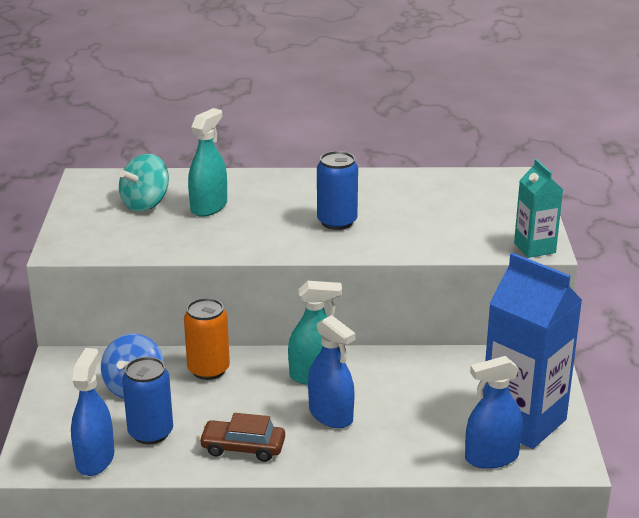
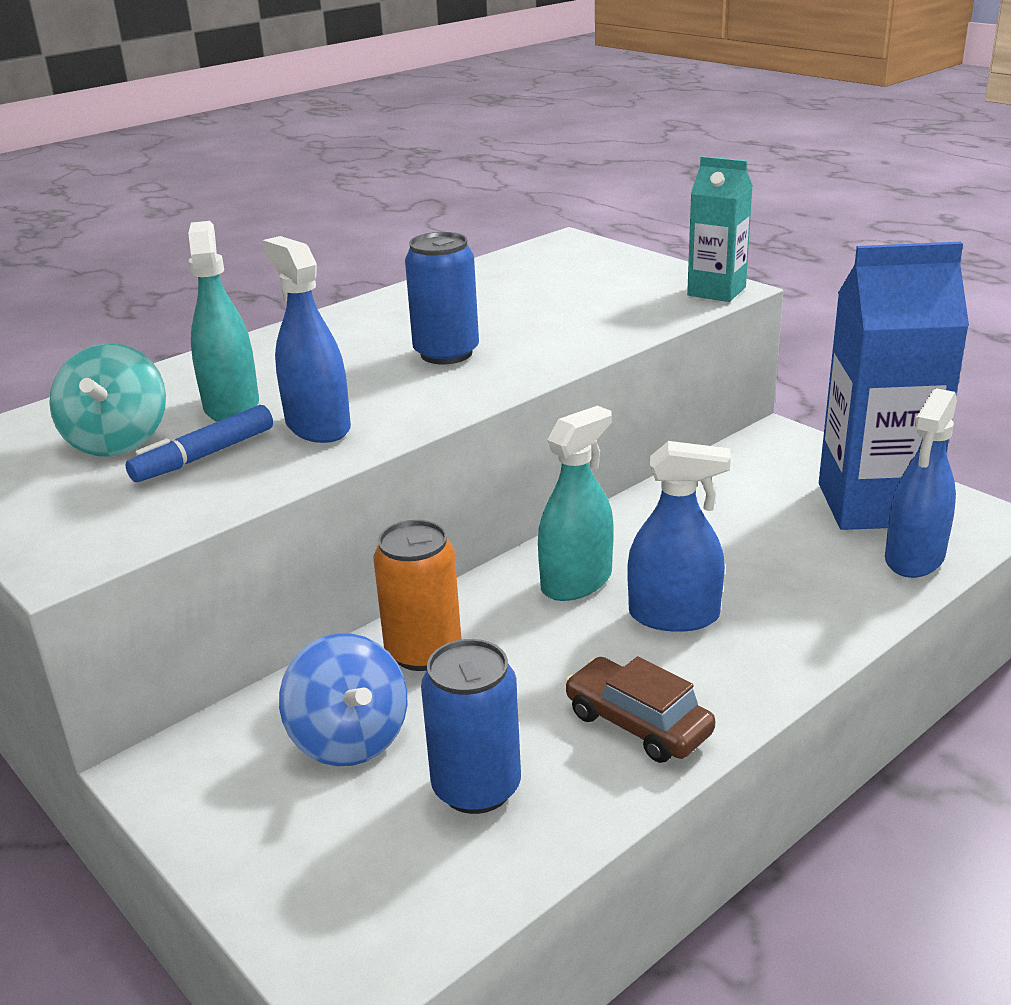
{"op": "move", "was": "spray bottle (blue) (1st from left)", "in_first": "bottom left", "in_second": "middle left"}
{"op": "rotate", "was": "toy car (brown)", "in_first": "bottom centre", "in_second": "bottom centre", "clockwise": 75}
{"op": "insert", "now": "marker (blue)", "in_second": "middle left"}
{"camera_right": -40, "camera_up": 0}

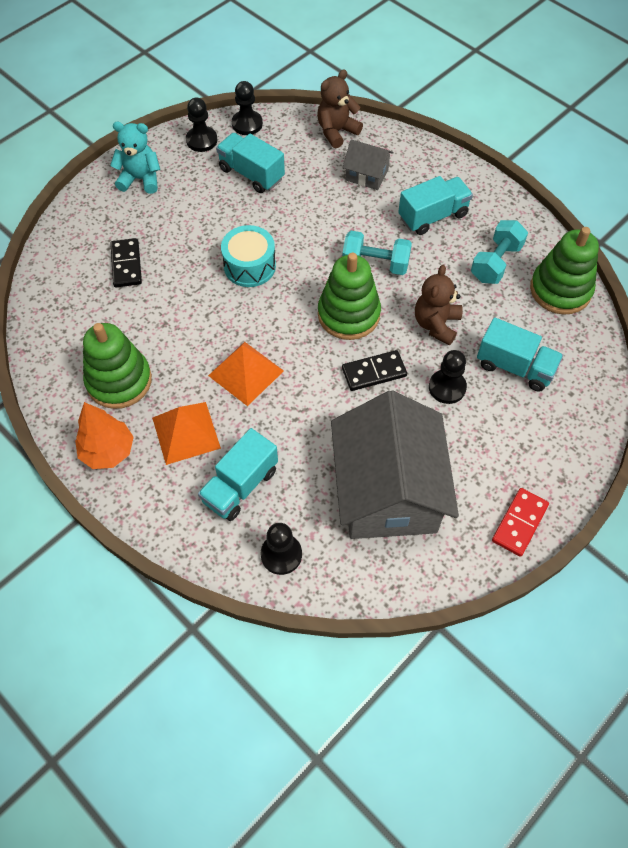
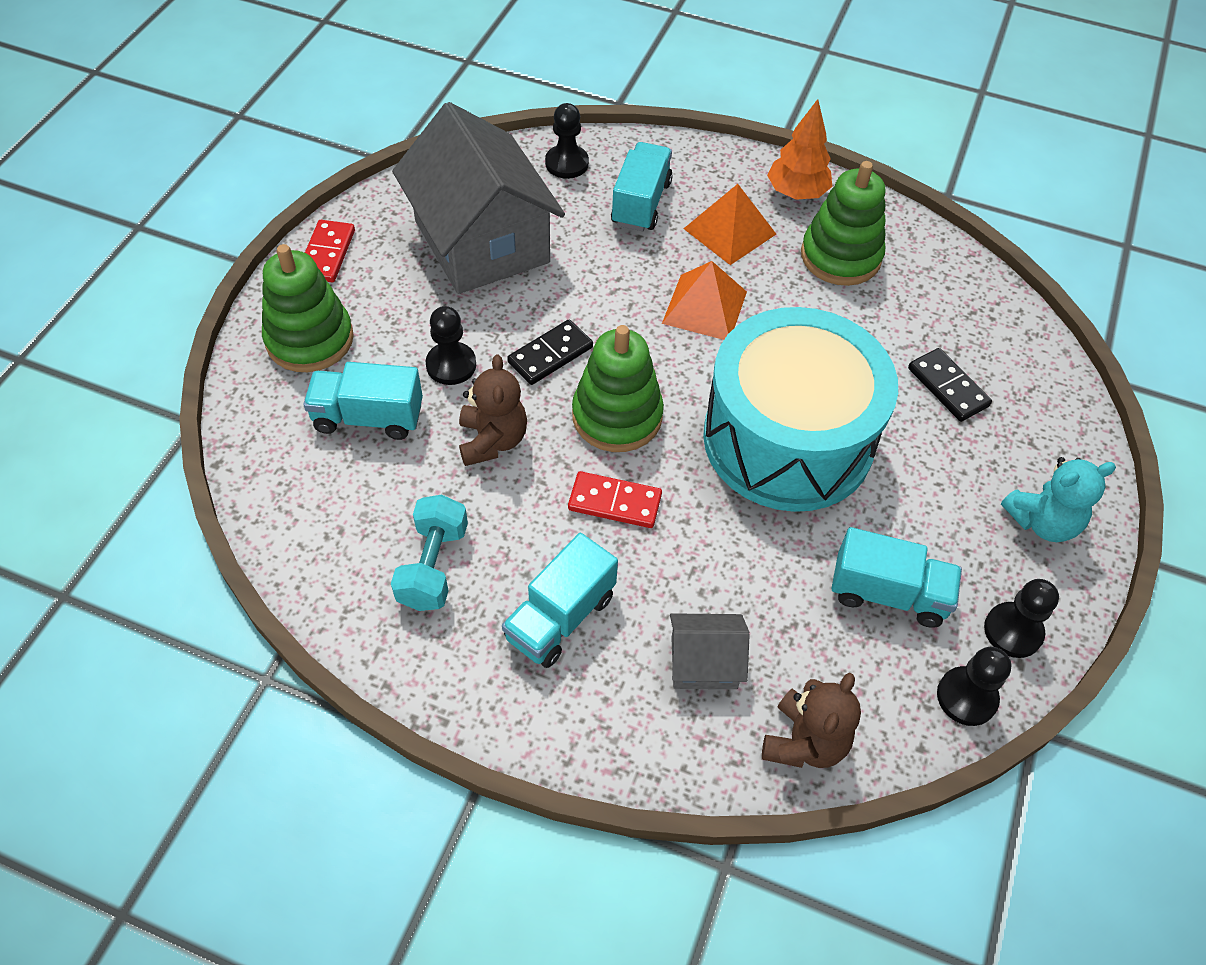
{"op": "resize", "was": "drum (turquoise)", "in_first": "top centre", "in_second": "centre", "ratio": 2.16}
{"op": "replace", "was": "dumbbell (turquoise) (1st from left)", "now": "domino (crimson) (2nd from left)", "in_first": "top centre", "in_second": "centre"}
{"op": "move", "was": "stacking rings (leaf-green) (3rd from left in the first image)", "now": "stacking rings (leaf-green) (1st from left)", "in_first": "top right", "in_second": "top left"}
{"camera_right": 155, "camera_up": -5}

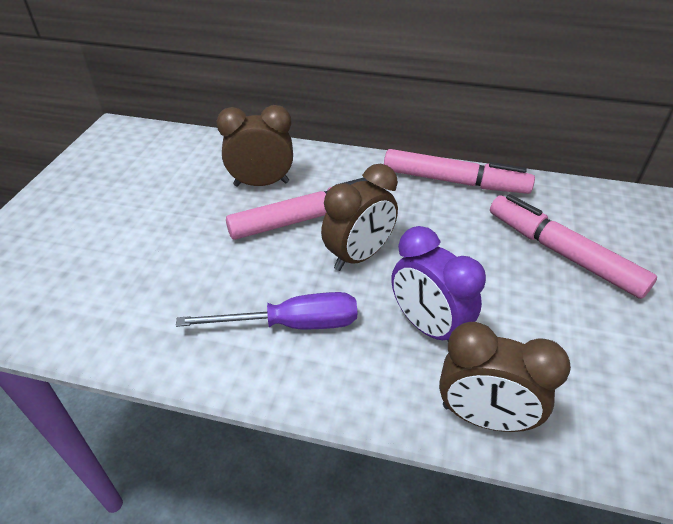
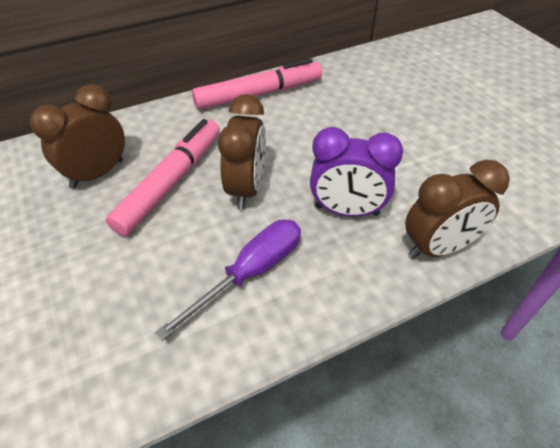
{"op": "delete", "was": "marker (rose-pink) (3rd from left)", "in_first": "middle right"}
{"camera_right": -40, "camera_up": 5}

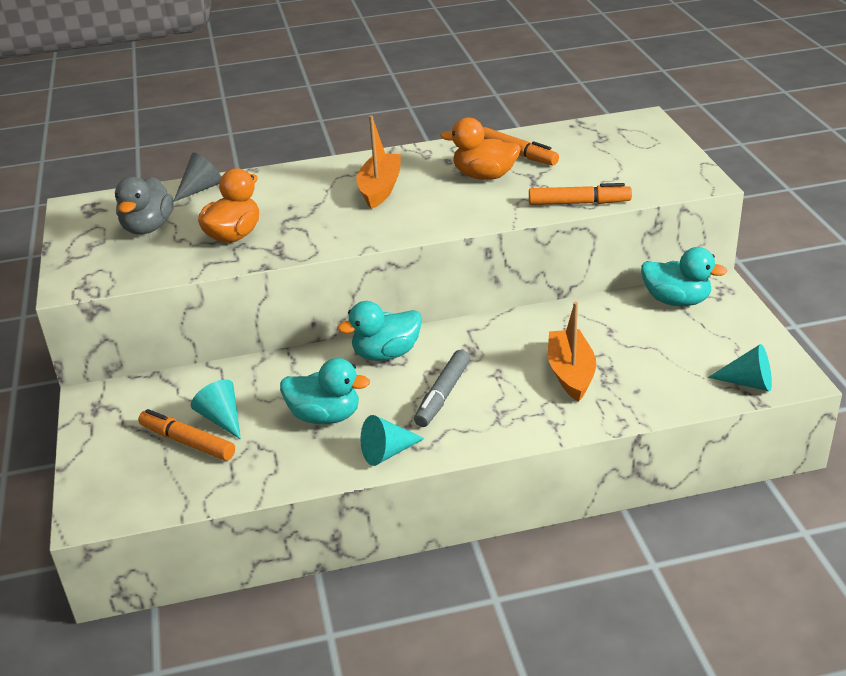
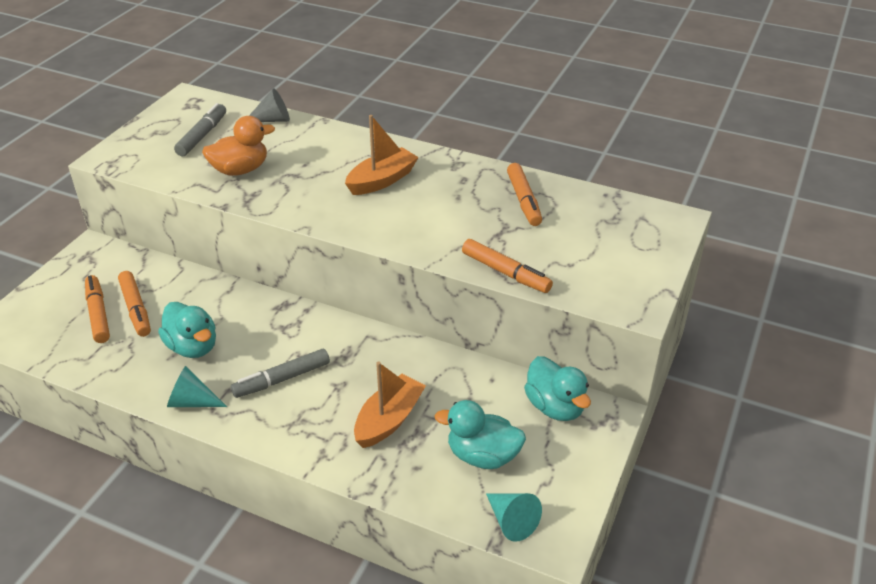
{"op": "replace", "was": "rubber duck (grey)", "now": "marker (grey) (1st from left)", "in_first": "top left", "in_second": "top left"}
{"op": "replace", "was": "cone shape (turquoise) (1st from left)", "now": "marker (orange) (2nd from left)", "in_first": "middle left", "in_second": "middle left"}
{"op": "move", "was": "rubber duck (turquoise) (2nd from left)", "in_first": "centre", "in_second": "bottom centre"}
{"op": "delete", "was": "rubber duck (orange) (2nd from left)", "in_first": "top centre"}
{"camera_right": 35, "camera_up": 5}

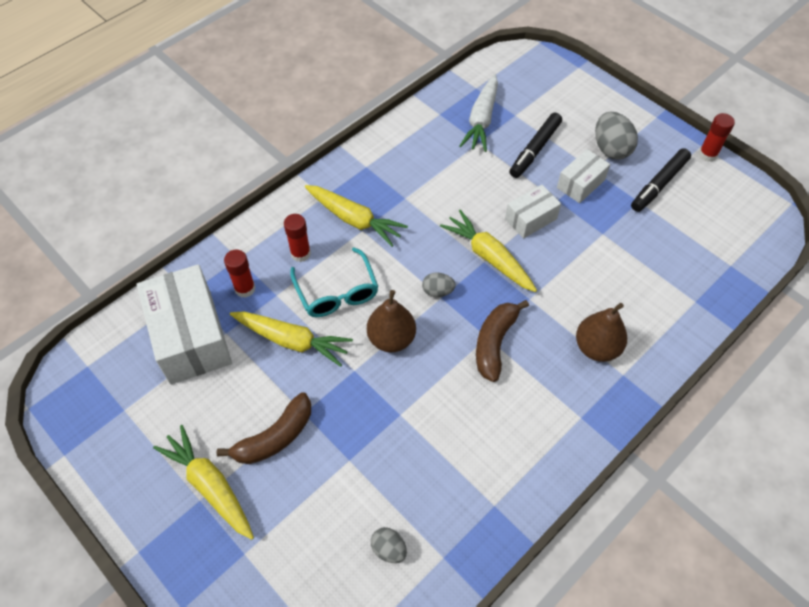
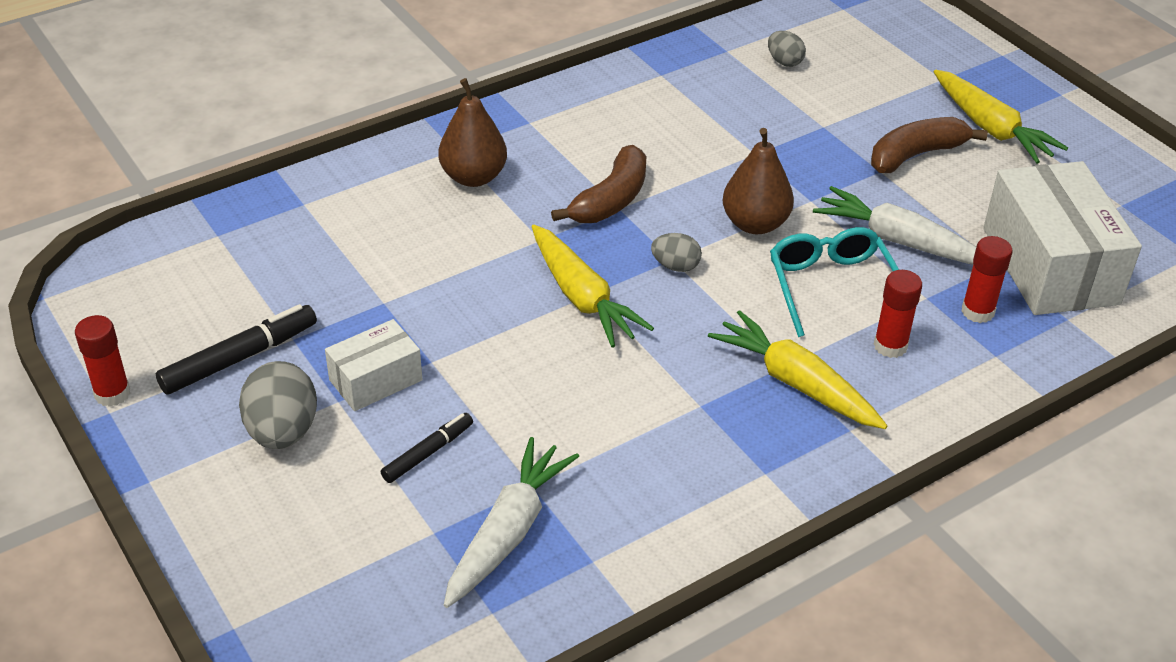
{"op": "recolor", "was": "toy carrot (golden) (2nd from left)", "now": "toy carrot (snow-white) (2nd from left)", "in_first": "centre", "in_second": "middle right"}
{"op": "delete", "was": "box (snow-white) (2nd from left)", "in_first": "centre"}
{"op": "resize", "was": "marker (jet-black) (1st from left in the first image)", "in_first": "top centre", "in_second": "bottom centre", "ratio": 0.62}
{"camera_right": -170, "camera_up": -15}

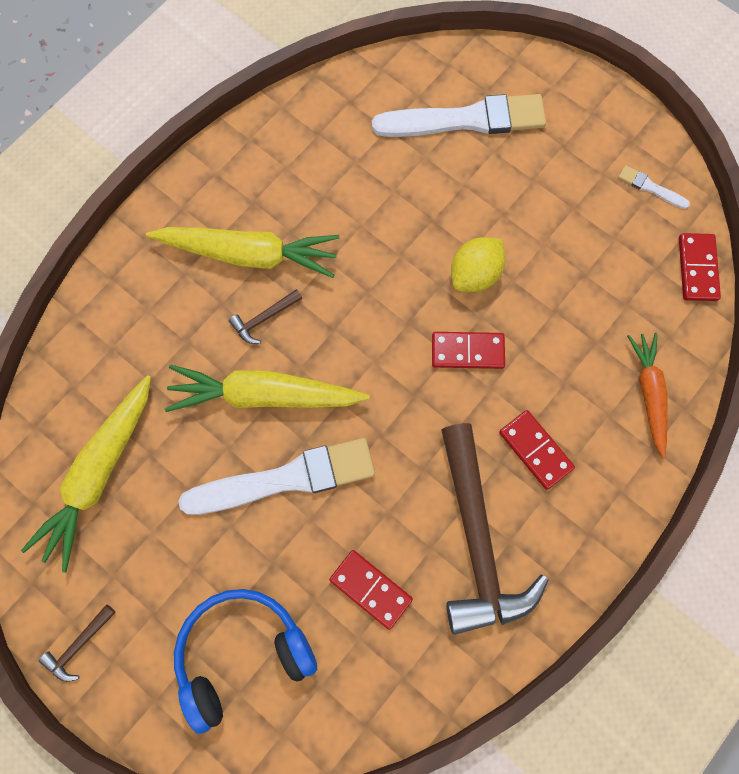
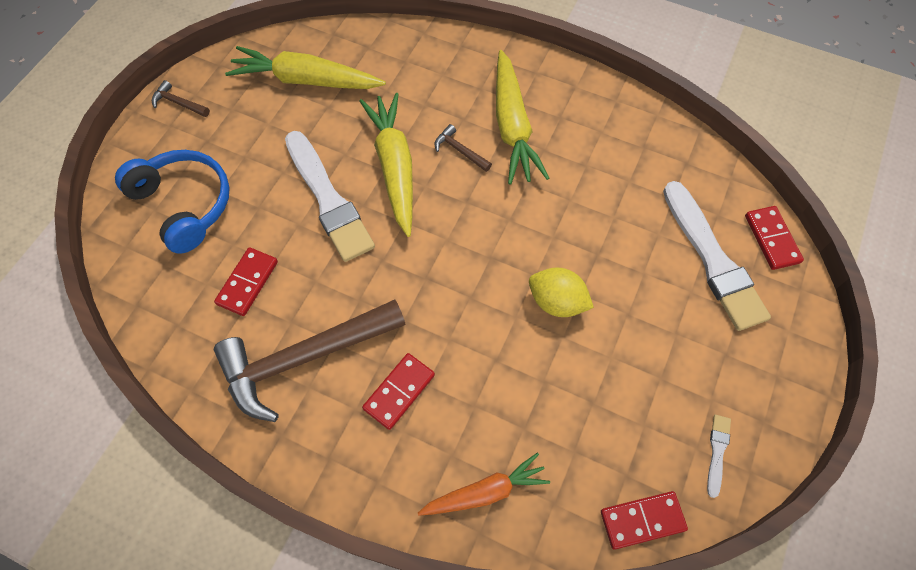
{"op": "move", "was": "domino (crimson) (2nd from left in the first image)", "now": "domino (crimson) (4th from left)", "in_first": "centre", "in_second": "middle right"}
{"camera_right": 75, "camera_up": -10}

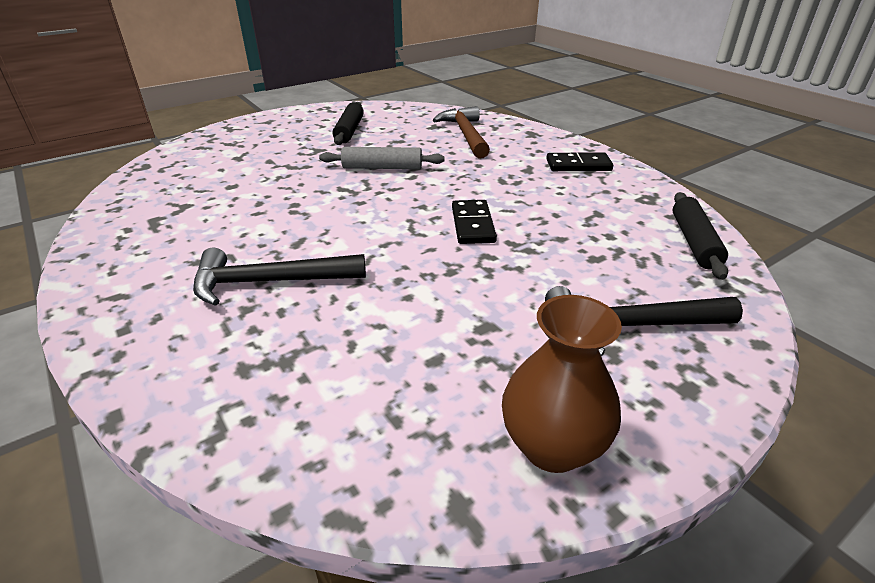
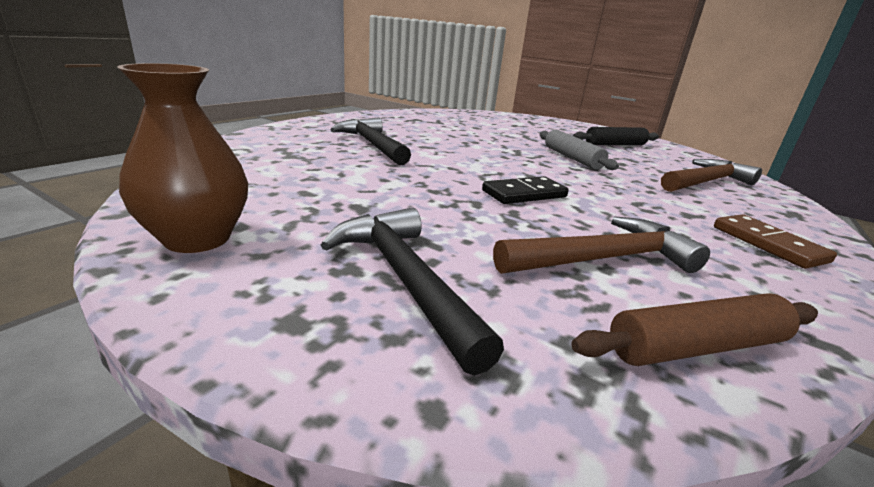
{"op": "recolor", "was": "domino (jet-black) (2nd from left)", "now": "domino (brown)", "in_first": "top centre", "in_second": "middle right"}
{"op": "recolor", "was": "pastry roller (jet-black) (2nd from left)", "now": "pastry roller (brown)", "in_first": "middle right", "in_second": "bottom right"}
{"op": "insert", "now": "claw hammer (brown) (1st from left)", "in_second": "middle right"}
{"camera_right": 65, "camera_up": -10}

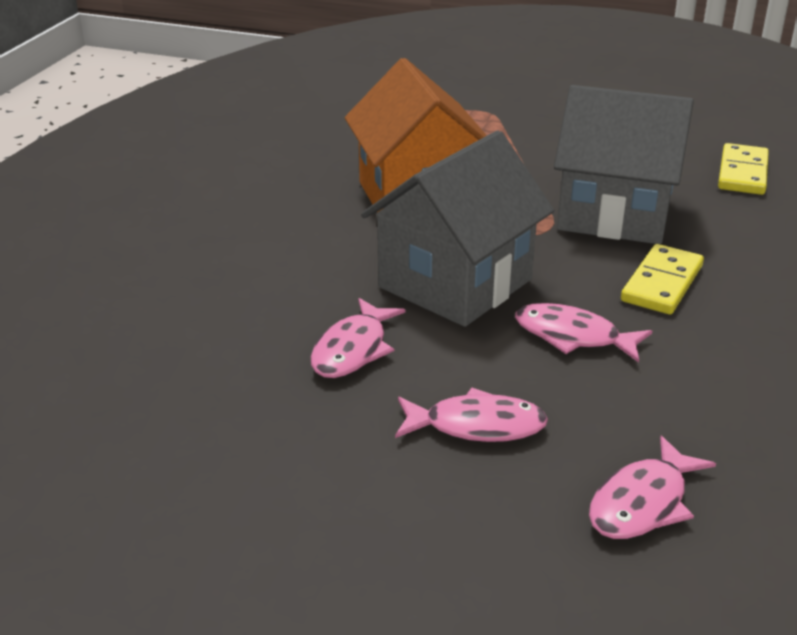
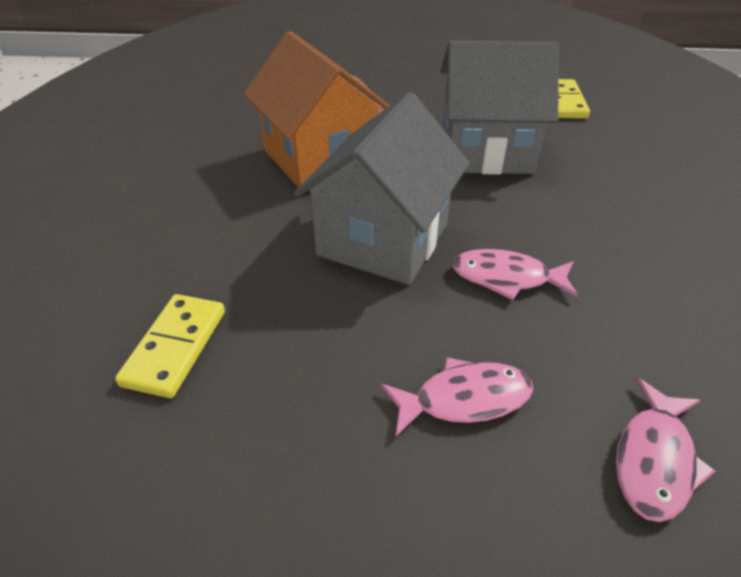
{"op": "delete", "was": "toy fish (rose-pink) (1st from left)", "in_first": "centre"}
{"op": "move", "was": "domino (golden) (1st from left)", "in_first": "middle right", "in_second": "middle left"}
{"camera_right": -15, "camera_up": 10}

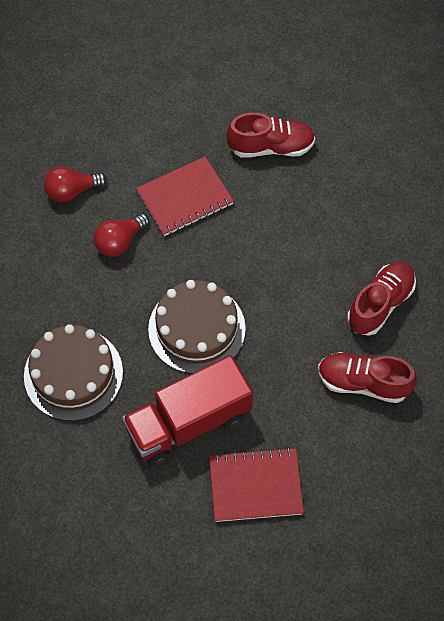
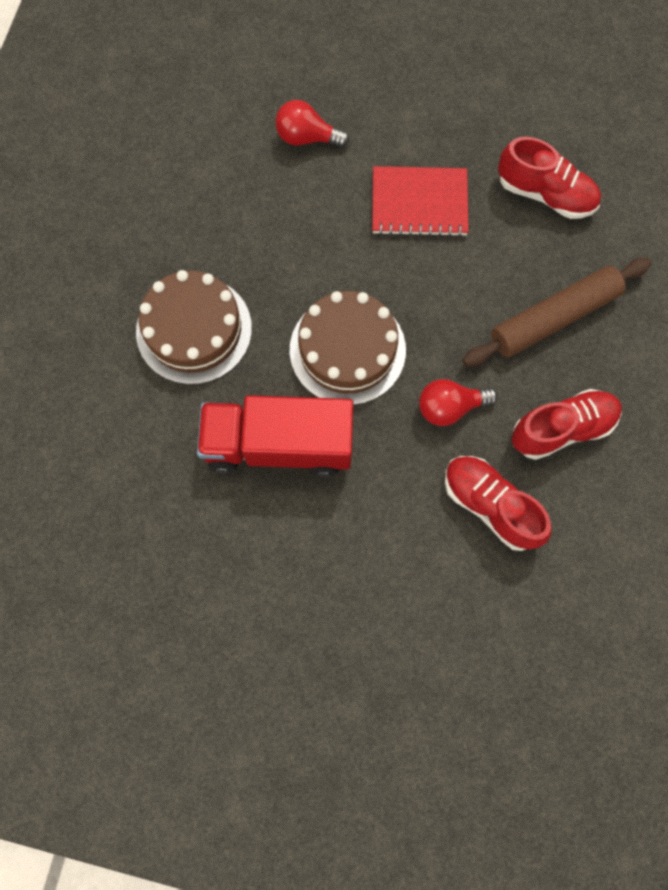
{"op": "move", "was": "bulb (crimson) (2nd from left)", "in_first": "middle left", "in_second": "middle right"}
{"op": "delete", "was": "notebook (crimson) (2nd from left)", "in_first": "bottom centre"}
{"op": "insert", "now": "pastry roller (brown)", "in_second": "middle right"}
{"camera_right": 30, "camera_up": 10}

